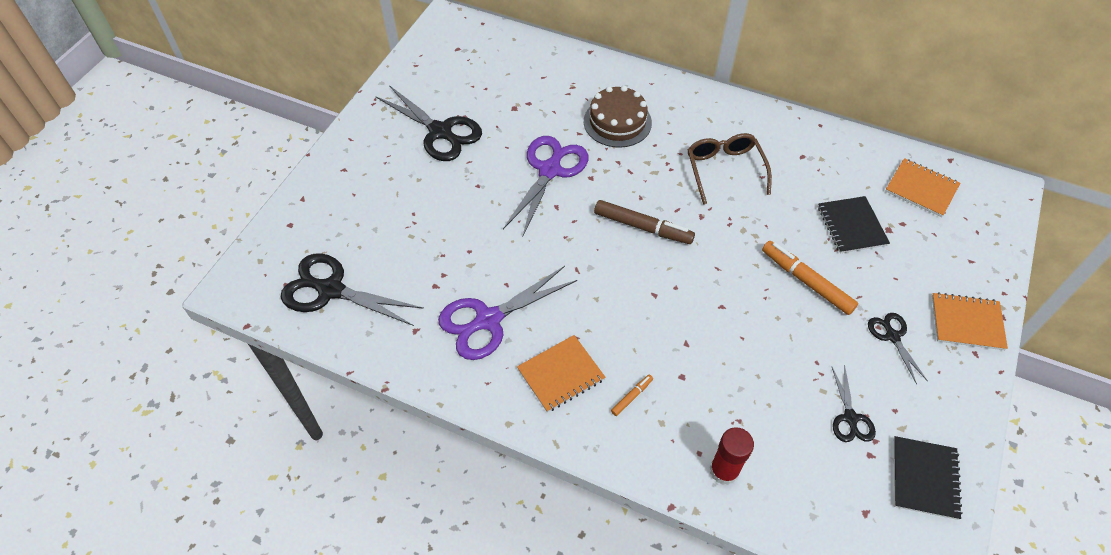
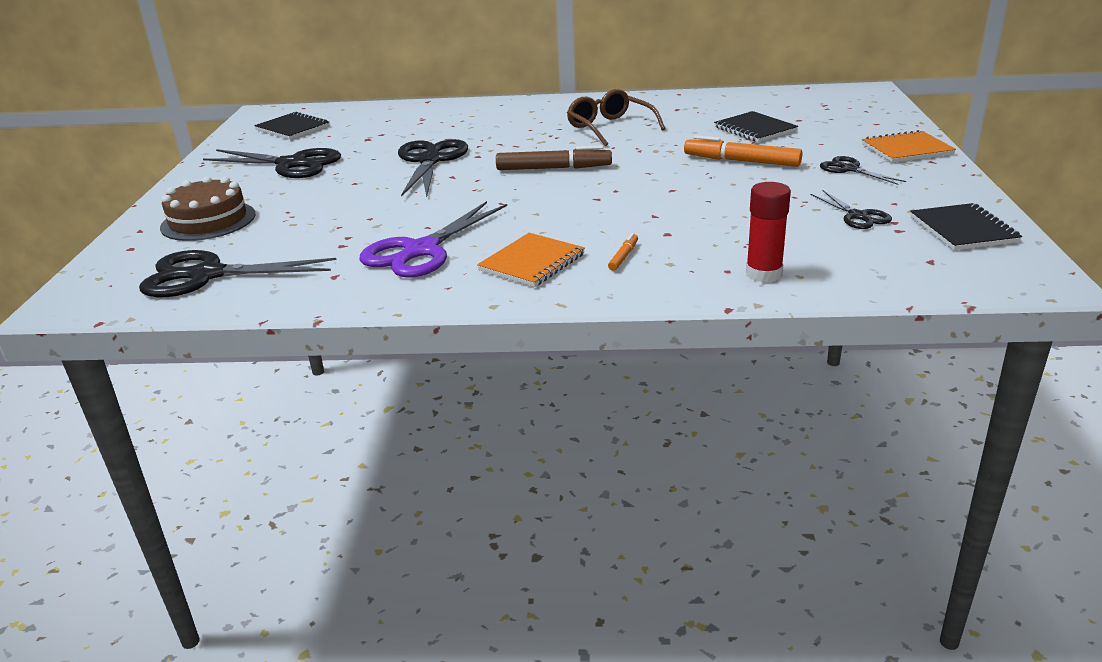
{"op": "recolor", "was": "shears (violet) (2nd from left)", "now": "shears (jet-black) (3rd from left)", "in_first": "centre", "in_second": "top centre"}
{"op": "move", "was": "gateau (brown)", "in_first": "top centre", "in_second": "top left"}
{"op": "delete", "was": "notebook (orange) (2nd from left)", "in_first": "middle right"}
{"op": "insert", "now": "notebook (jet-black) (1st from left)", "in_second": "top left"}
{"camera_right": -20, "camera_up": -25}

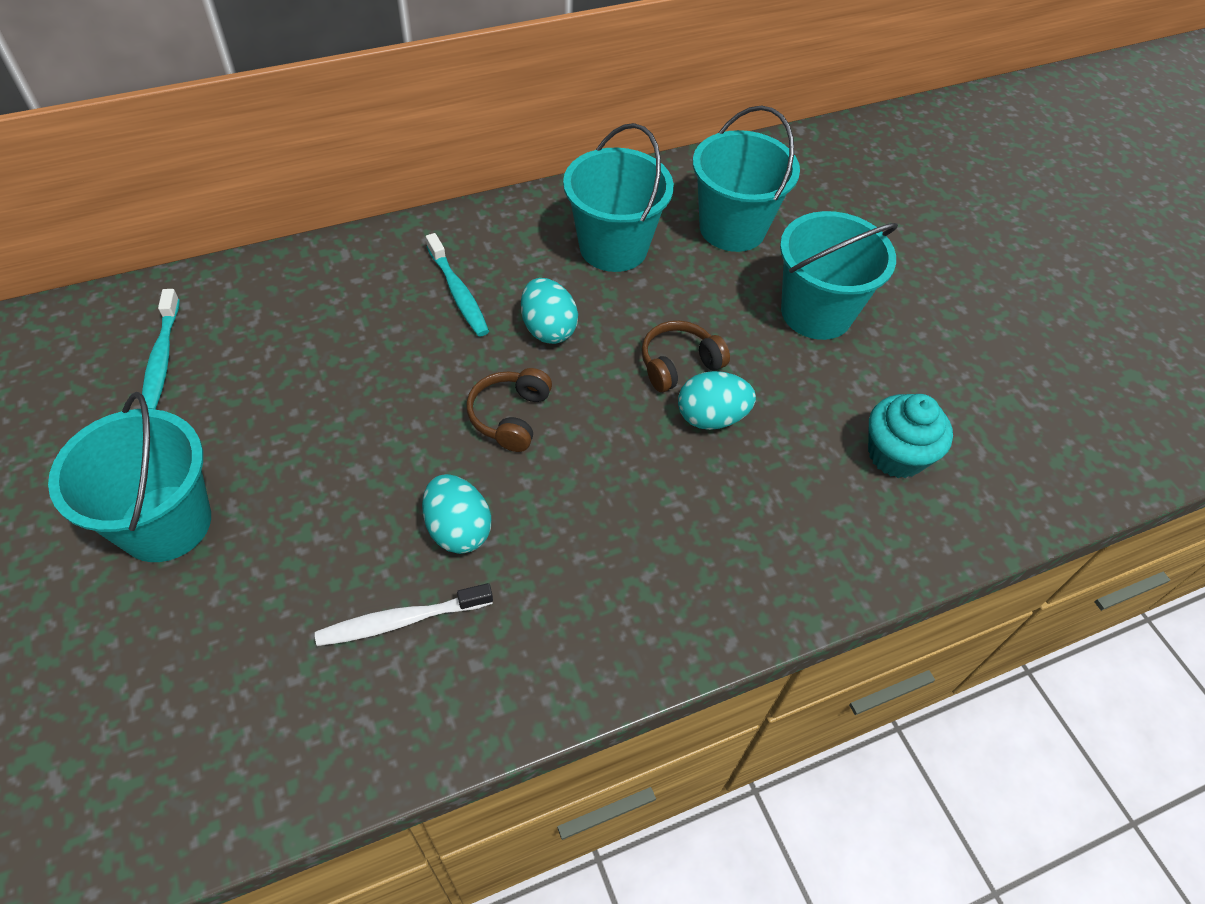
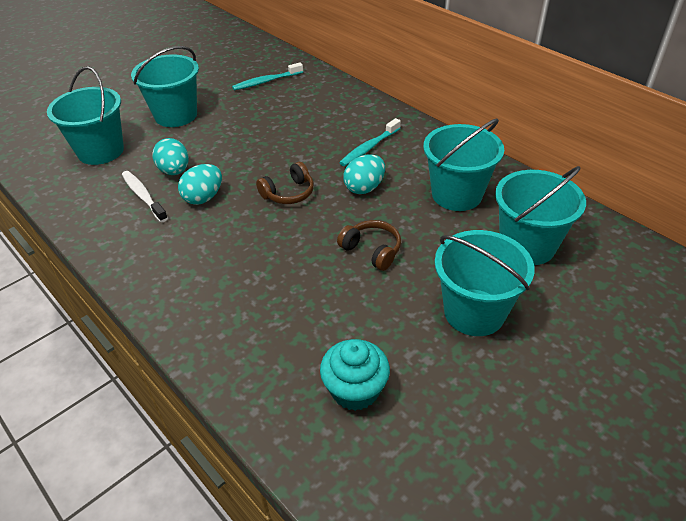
{"op": "rotate", "was": "headphones (brown) (1st from left)", "in_first": "centre", "in_second": "centre", "clockwise": 150}
{"op": "move", "was": "egg (turquoise) (3rd from left in the first image)", "now": "egg (turquoise) (1st from left)", "in_first": "centre", "in_second": "top left"}
{"op": "insert", "now": "pail (turquoise) (1st from left)", "in_second": "top left"}
{"camera_right": 75, "camera_up": -10}

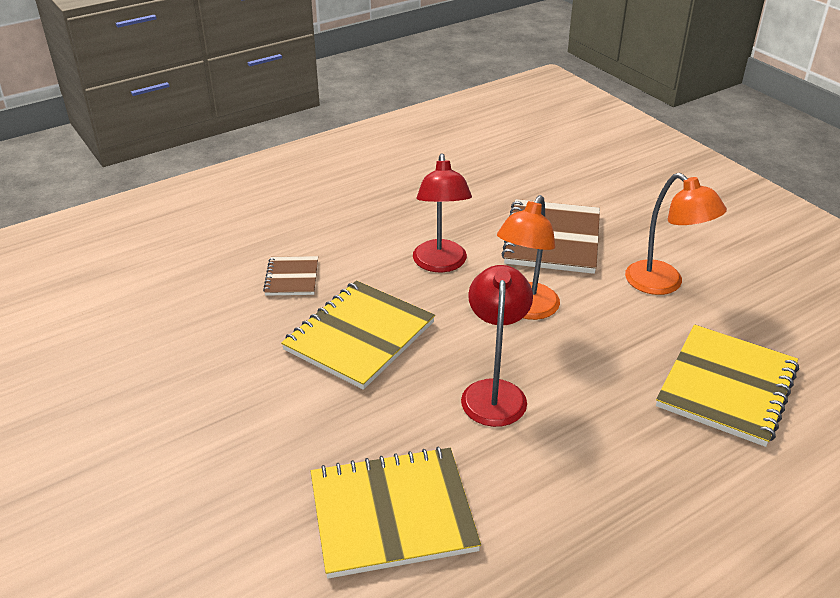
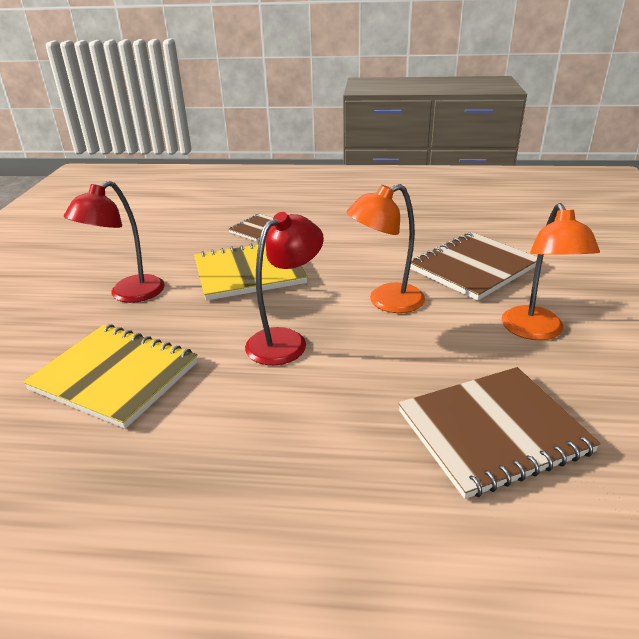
{"op": "move", "was": "reading lamp (crimson) (1st from left)", "in_first": "centre", "in_second": "middle left"}
{"op": "recolor", "was": "notebook (golden) (3rd from left)", "now": "notebook (brown) (3rd from left)", "in_first": "middle right", "in_second": "bottom right"}
{"camera_right": 40, "camera_up": -5}

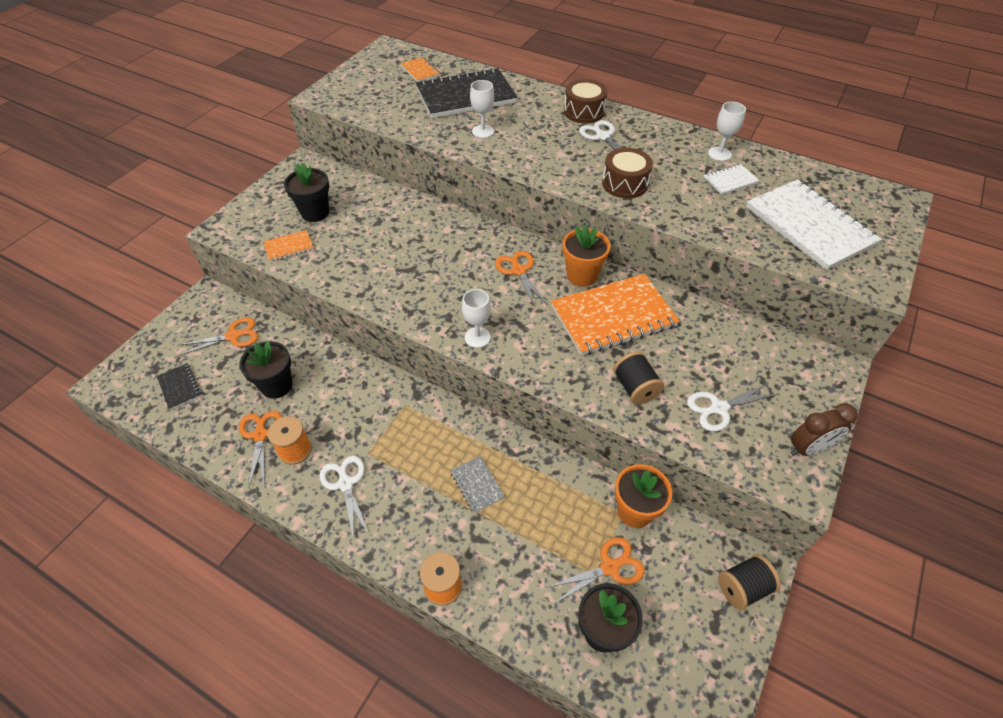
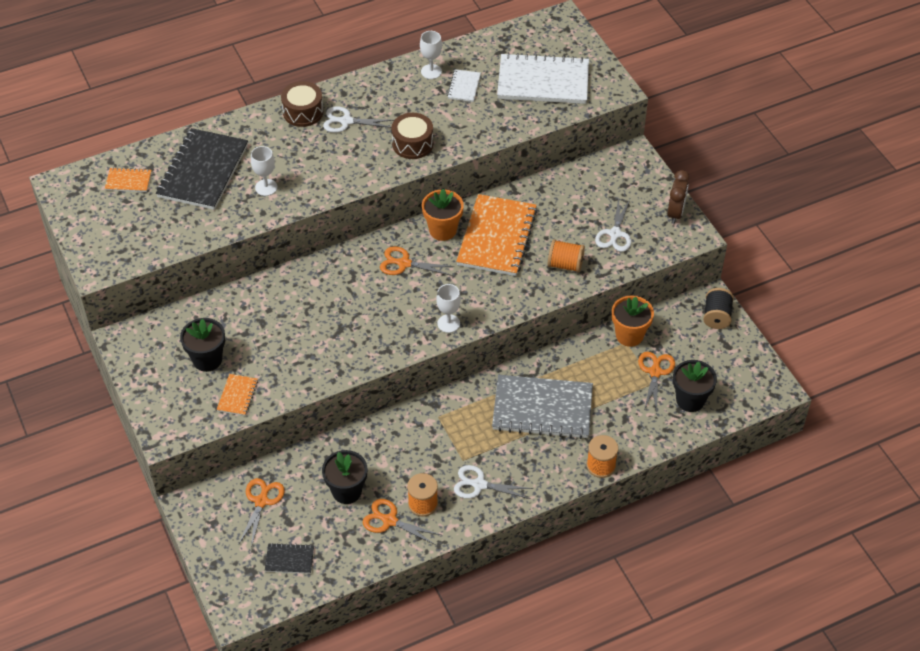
{"op": "resize", "was": "notebook (grey)", "in_first": "bottom centre", "in_second": "centre", "ratio": 2.22}
{"op": "recolor", "was": "bobbin (jet-black) (1st from left)", "now": "bobbin (orange) (2nd from left)", "in_first": "centre", "in_second": "centre"}
{"camera_right": -55, "camera_up": 0}

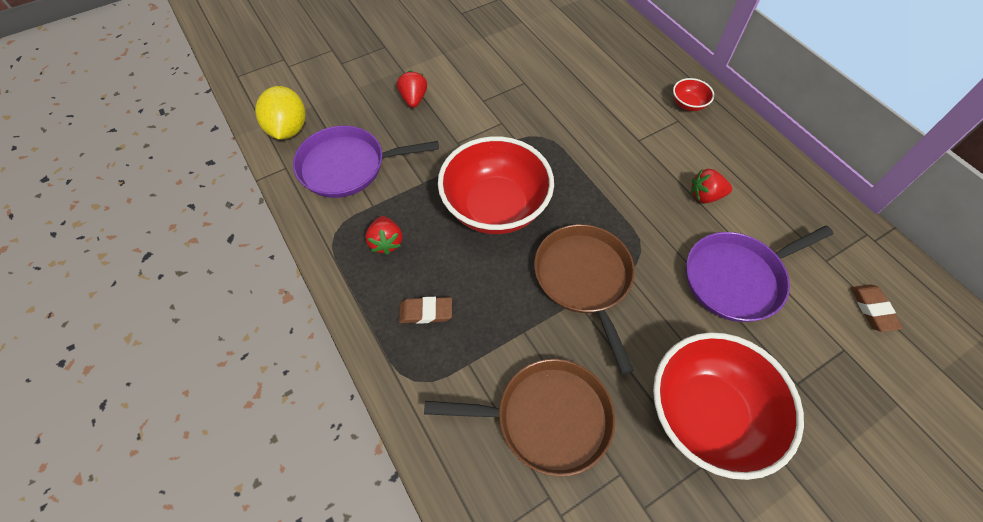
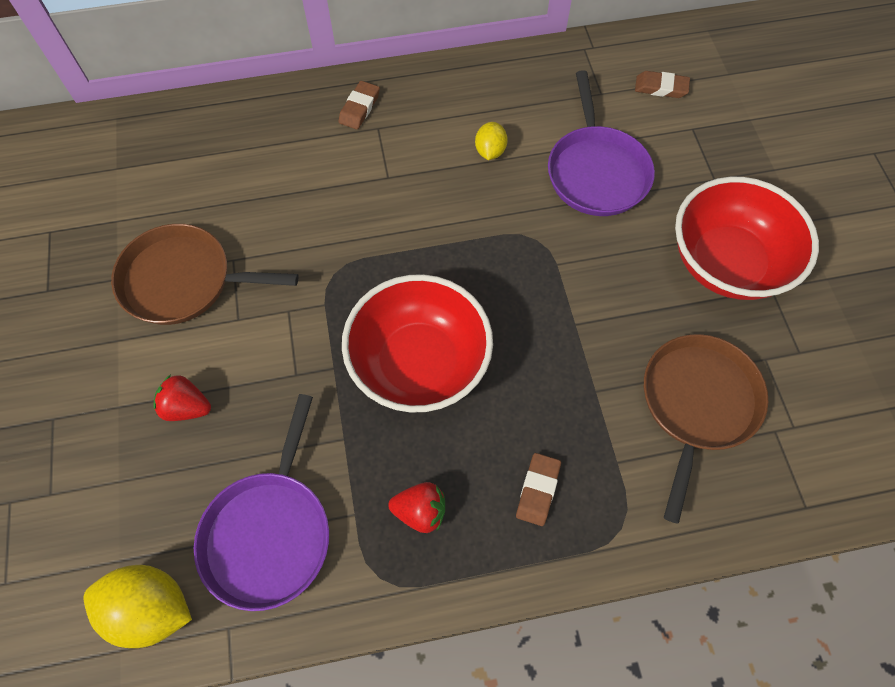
{"op": "move", "was": "skillet (brown) (2nd from left in the first image)", "now": "skillet (brown) (1st from left)", "in_first": "centre", "in_second": "middle left"}
{"op": "replace", "was": "deep dish (crimson) (2nd from left)", "now": "pencil eraser (brown) (1st from left)", "in_first": "top right", "in_second": "top centre"}
{"op": "replace", "was": "berry (crimson) (3rd from left)", "now": "lemon (golden) (2nd from left)", "in_first": "middle right", "in_second": "top centre"}
{"camera_right": -70, "camera_up": 5}

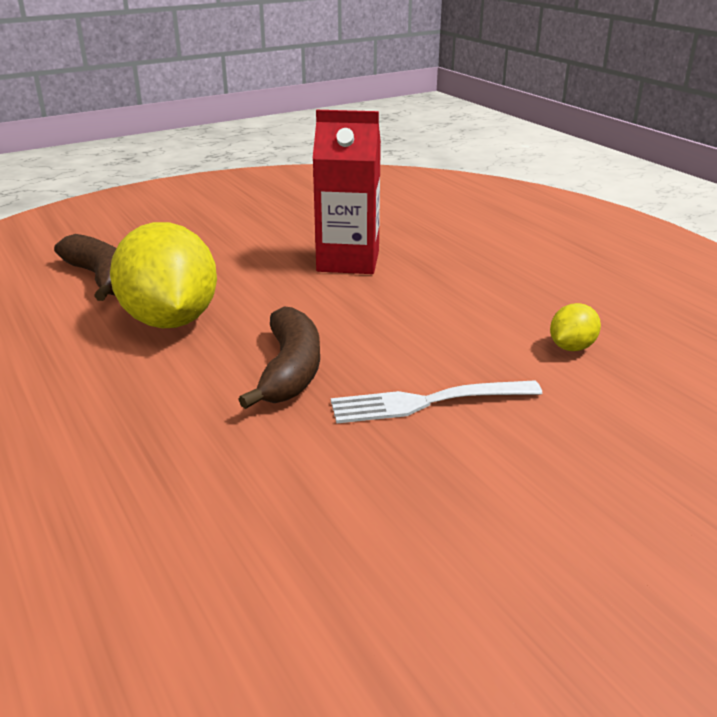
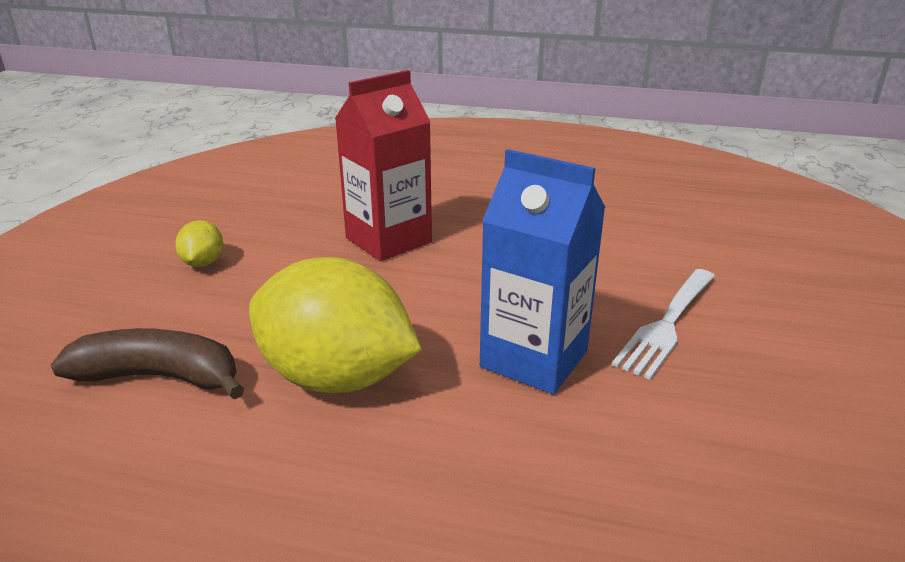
{"op": "replace", "was": "banana (brown) (2nd from left)", "now": "milk carton (blue)", "in_first": "centre", "in_second": "centre"}
{"op": "move", "was": "lemon (golden) (2nd from left in the first image)", "now": "lemon (golden) (1st from left)", "in_first": "middle right", "in_second": "middle left"}
{"camera_right": -45, "camera_up": 0}

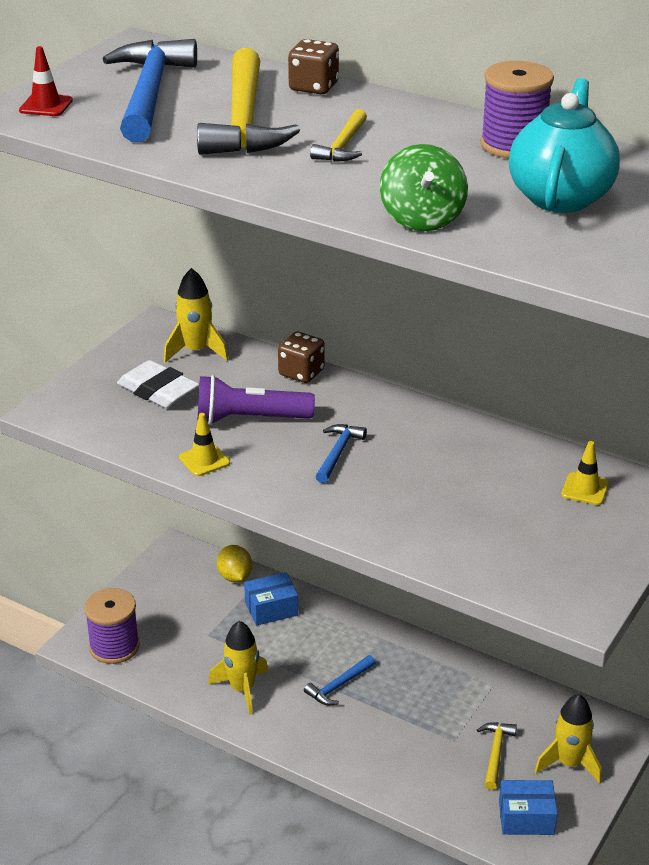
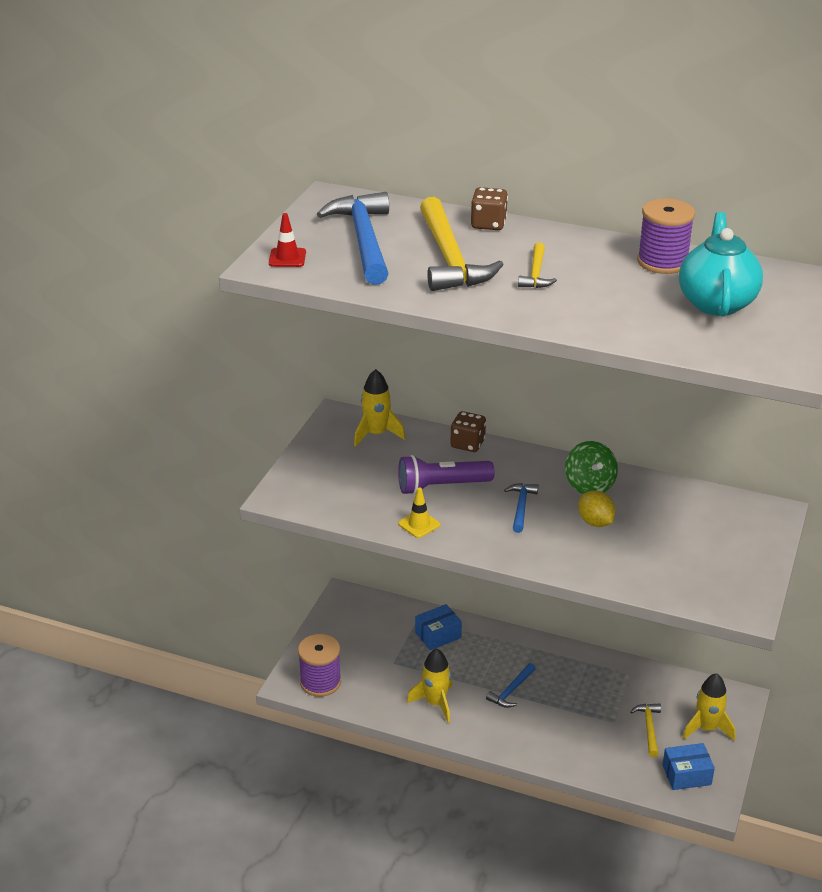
{"op": "delete", "was": "pencil eraser (snow-white)", "in_first": "middle left"}
{"op": "move", "was": "lemon (golden)", "in_first": "centre", "in_second": "middle right"}
{"op": "move", "was": "toy top (leaf-green)", "in_first": "top centre", "in_second": "middle right"}
{"op": "delete", "was": "traffic cone (golden) (2nd from left)", "in_first": "middle right"}
{"camera_right": -10, "camera_up": 0}

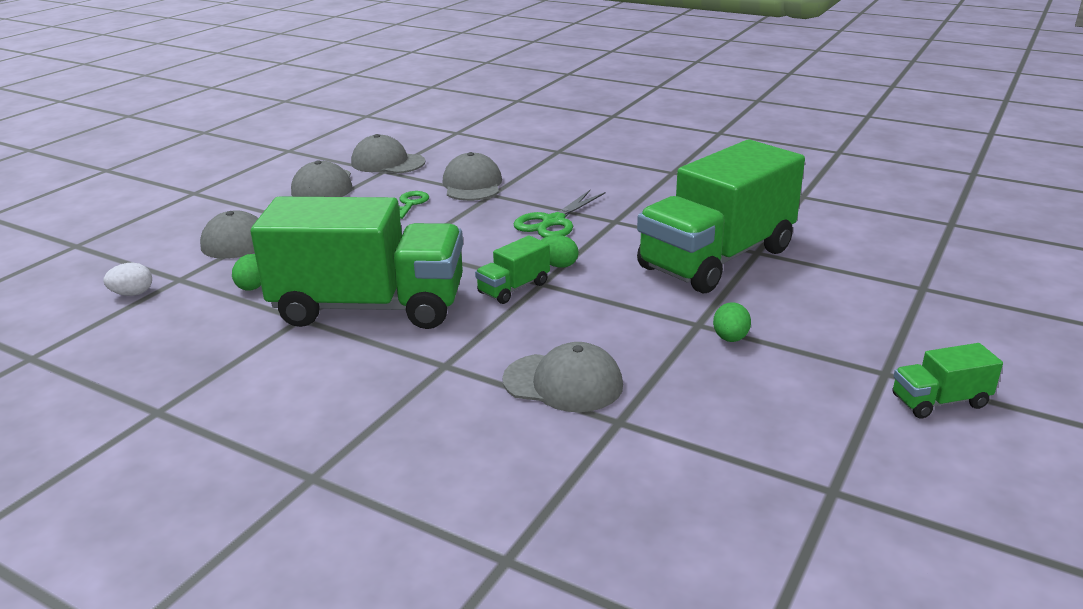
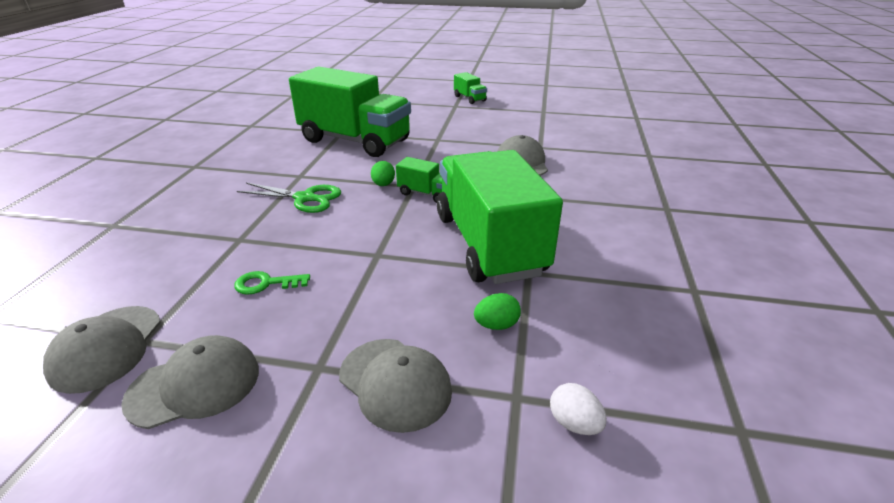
{"op": "delete", "was": "peaked cap (grey) (4th from left)", "in_first": "top centre"}
{"op": "delete", "was": "egg (leaf-green) (3rd from left)", "in_first": "middle right"}
{"camera_right": -110, "camera_up": 5}

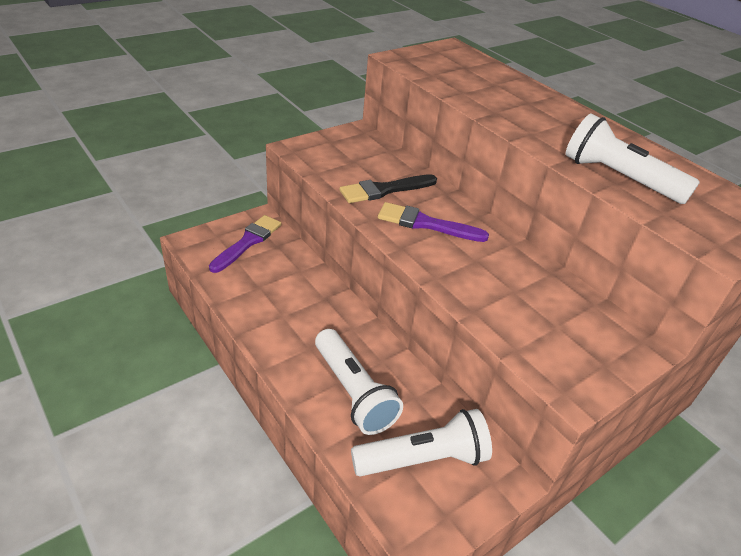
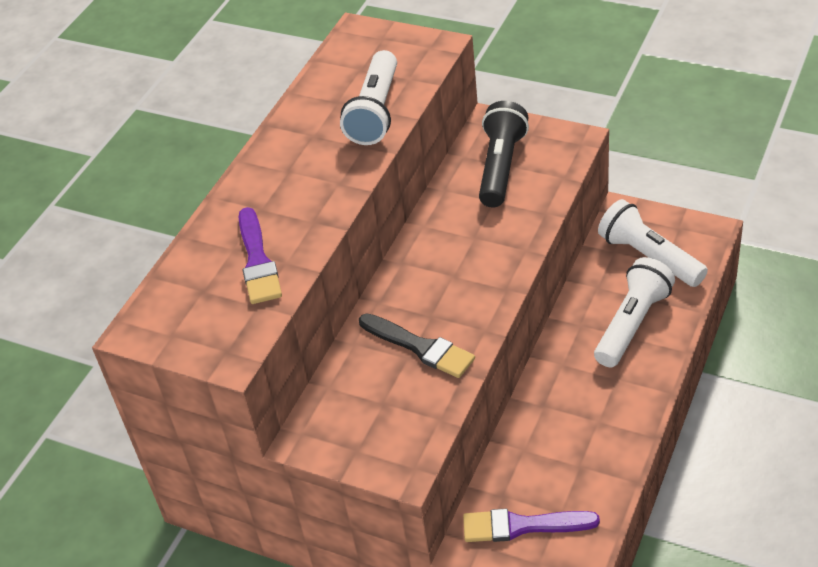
{"op": "move", "was": "brush (violet) (2nd from left in the first image)", "now": "brush (violet) (1st from left)", "in_first": "centre", "in_second": "middle left"}
{"op": "insert", "now": "torch (jet-black)", "in_second": "top centre"}
{"camera_right": -110, "camera_up": 5}

